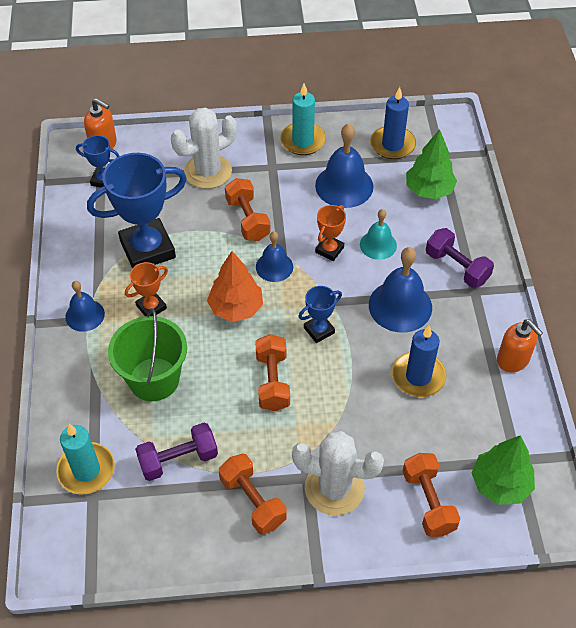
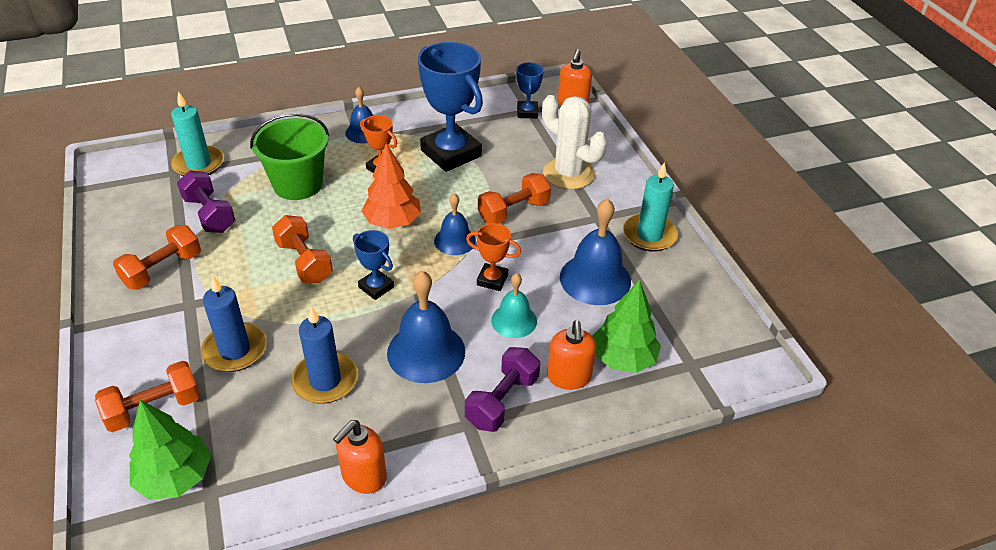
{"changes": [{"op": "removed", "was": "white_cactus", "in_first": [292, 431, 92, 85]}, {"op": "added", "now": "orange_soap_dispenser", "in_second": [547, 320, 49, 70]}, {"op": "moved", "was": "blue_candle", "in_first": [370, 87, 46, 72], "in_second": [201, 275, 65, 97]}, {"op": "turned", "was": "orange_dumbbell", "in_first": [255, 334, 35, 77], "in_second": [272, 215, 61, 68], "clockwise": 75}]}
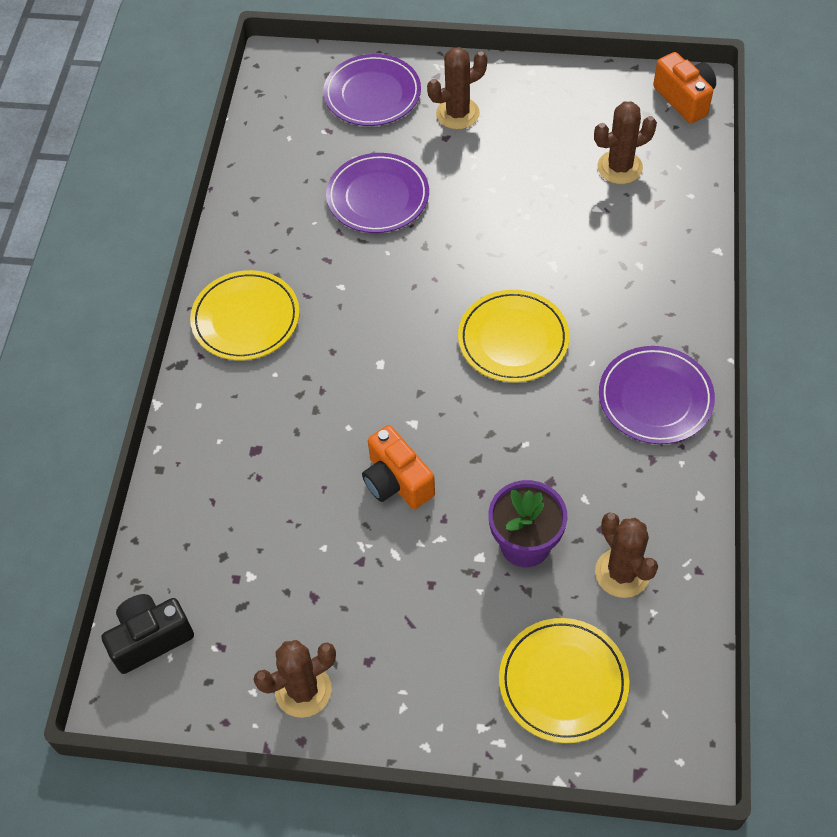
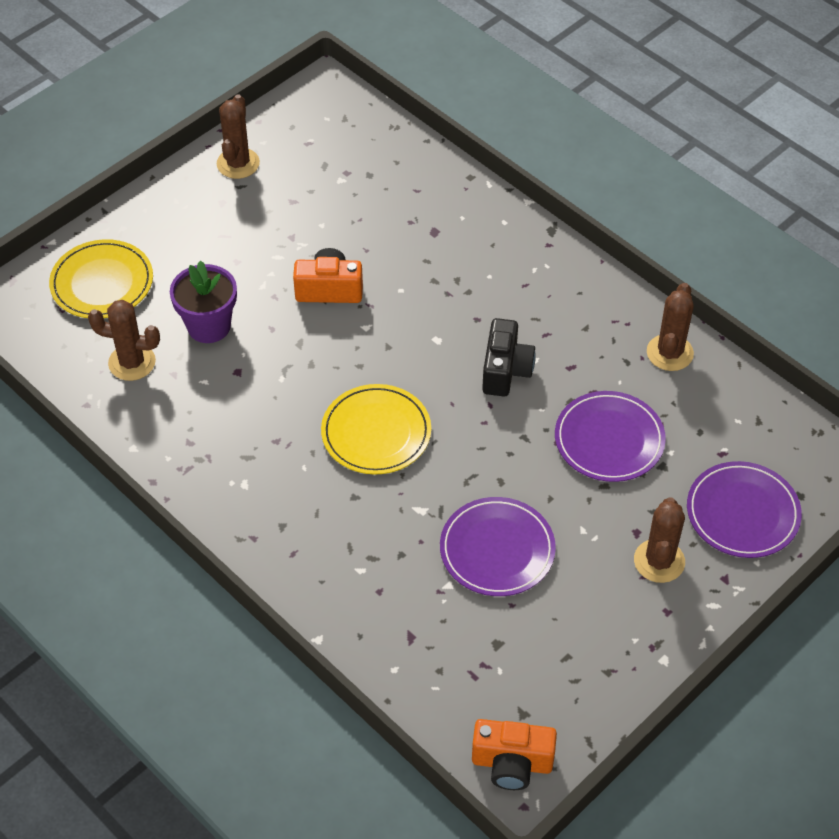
{"changes": [{"op": "removed", "was": "yellow_plate", "in_first": [190, 270, 110, 90]}, {"op": "moved", "was": "black_camera", "in_first": [101, 594, 93, 80], "in_second": [482, 318, 54, 78]}, {"op": "moved", "was": "brown_cactus", "in_first": [594, 102, 63, 82], "in_second": [647, 283, 47, 88]}, {"op": "moved", "was": "purple_plate", "in_first": [599, 346, 116, 98], "in_second": [440, 497, 116, 99]}]}
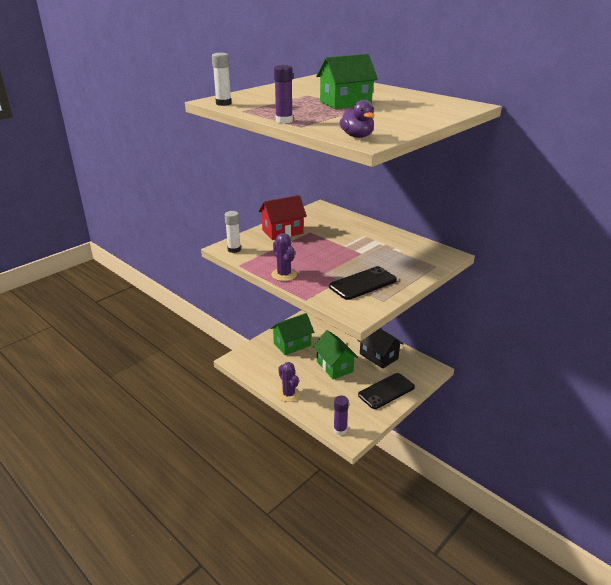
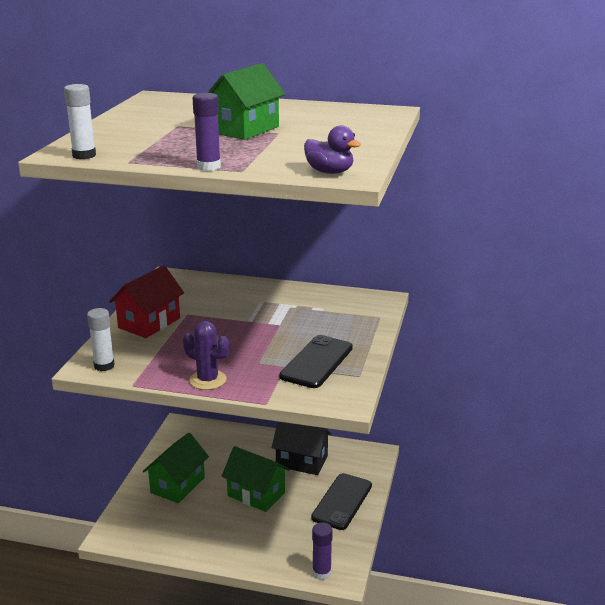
{"changes": [{"op": "removed", "was": "purple_cactus", "in_first": [278, 362, 22, 40]}]}
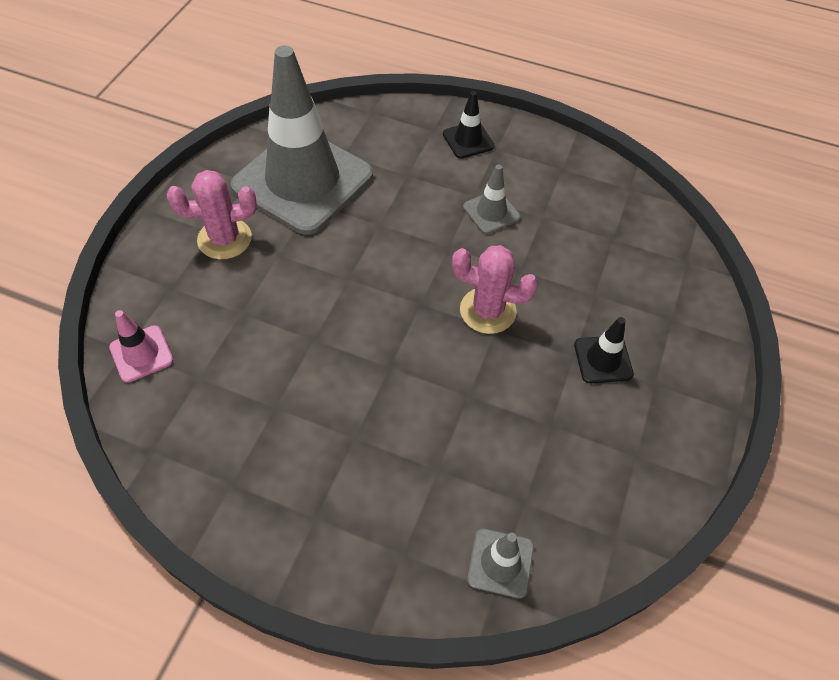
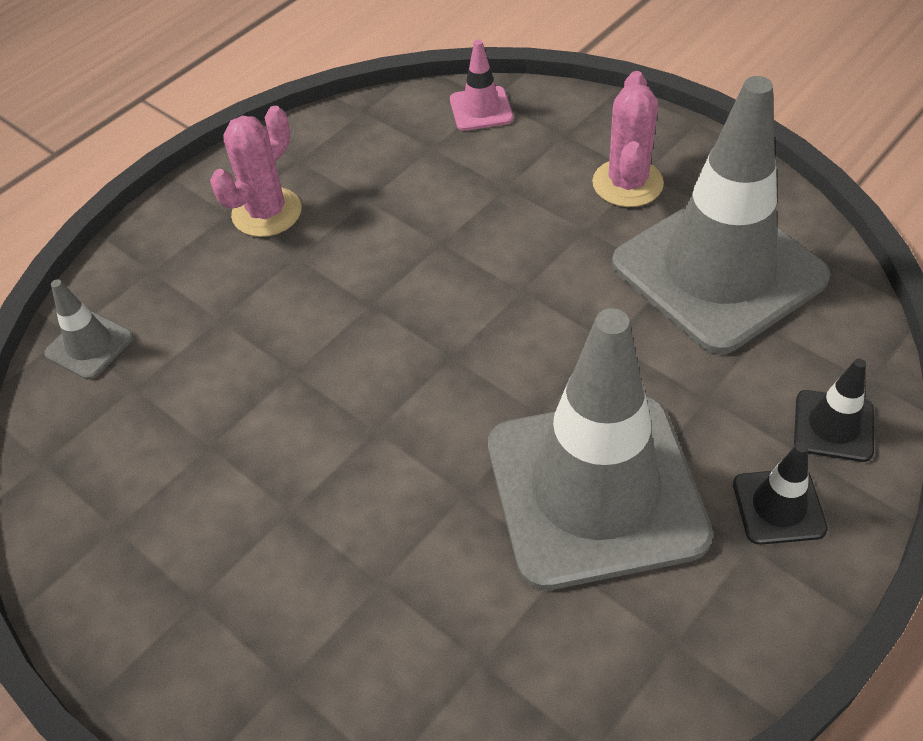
{"changes": [{"op": "moved", "was": "pink_cactus", "in_first": [452, 245, 87, 89], "in_second": [210, 106, 92, 131]}, {"op": "moved", "was": "black_traffic_cone", "in_first": [574, 317, 60, 66], "in_second": [794, 358, 80, 104]}, {"op": "resized", "was": "grey_traffic_cone", "in_first": [463, 164, 57, 70], "in_second": [488, 308, 225, 282], "ratio": 2.47}]}
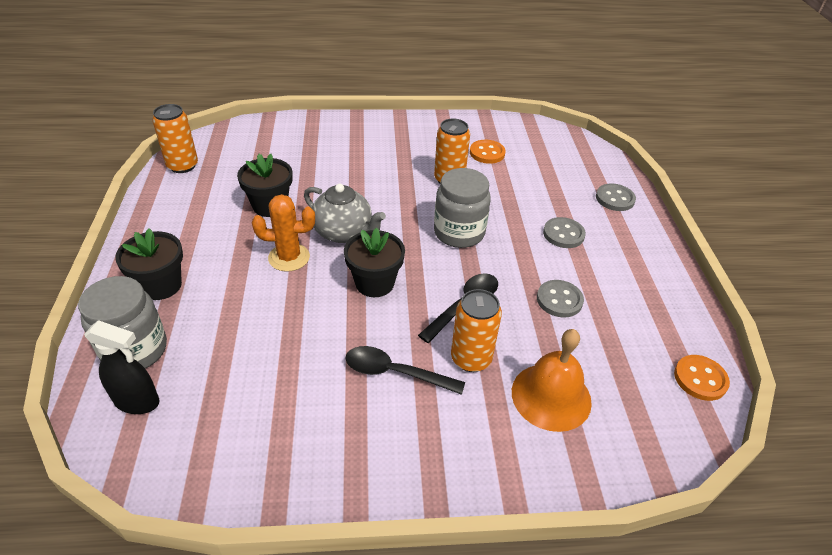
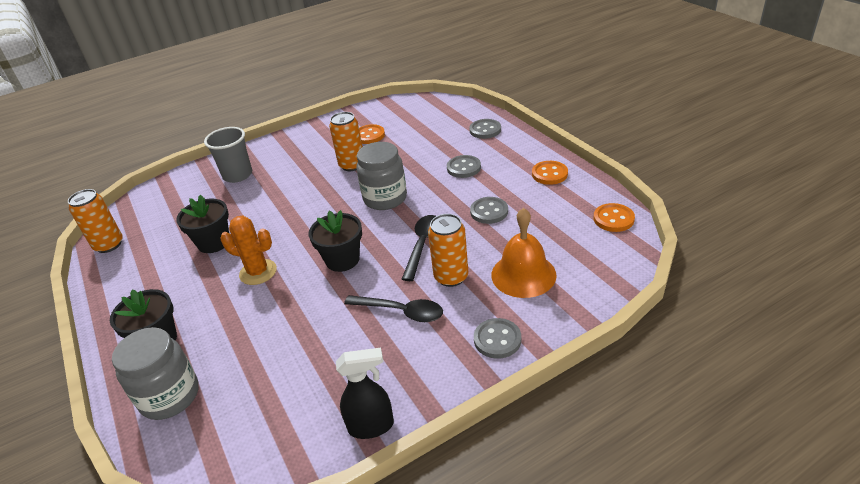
{"changes": [{"op": "removed", "was": "grey_teapot", "in_first": [304, 184, 82, 59]}, {"op": "added", "now": "grey_cup", "in_second": [204, 127, 48, 56]}, {"op": "added", "now": "grey_button", "in_second": [474, 318, 47, 41]}, {"op": "added", "now": "orange_button", "in_second": [532, 161, 36, 24]}, {"op": "moved", "was": "black_spray_bottle", "in_first": [84, 320, 75, 94], "in_second": [336, 348, 58, 91]}, {"op": "turned", "was": "orange_cactus", "in_first": [252, 194, 63, 78], "in_second": [220, 216, 57, 69], "clockwise": 45}, {"op": "turned", "was": "black_spoon", "in_first": [345, 346, 120, 49], "in_second": [344, 295, 99, 27], "clockwise": -150}]}
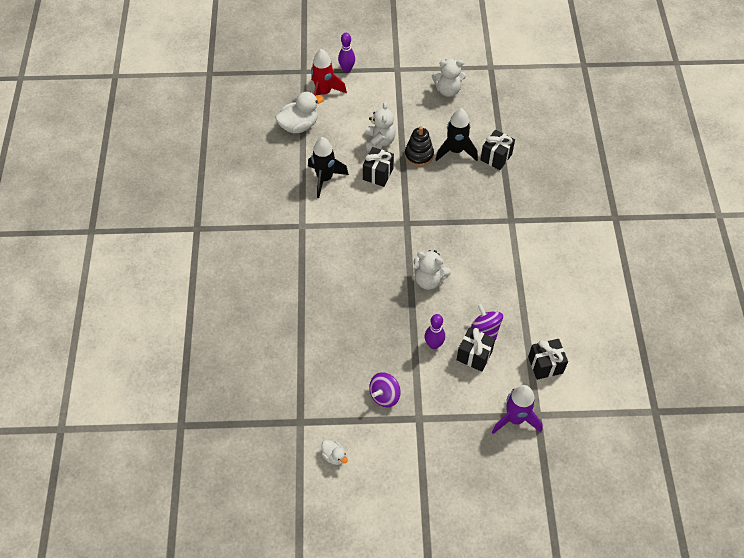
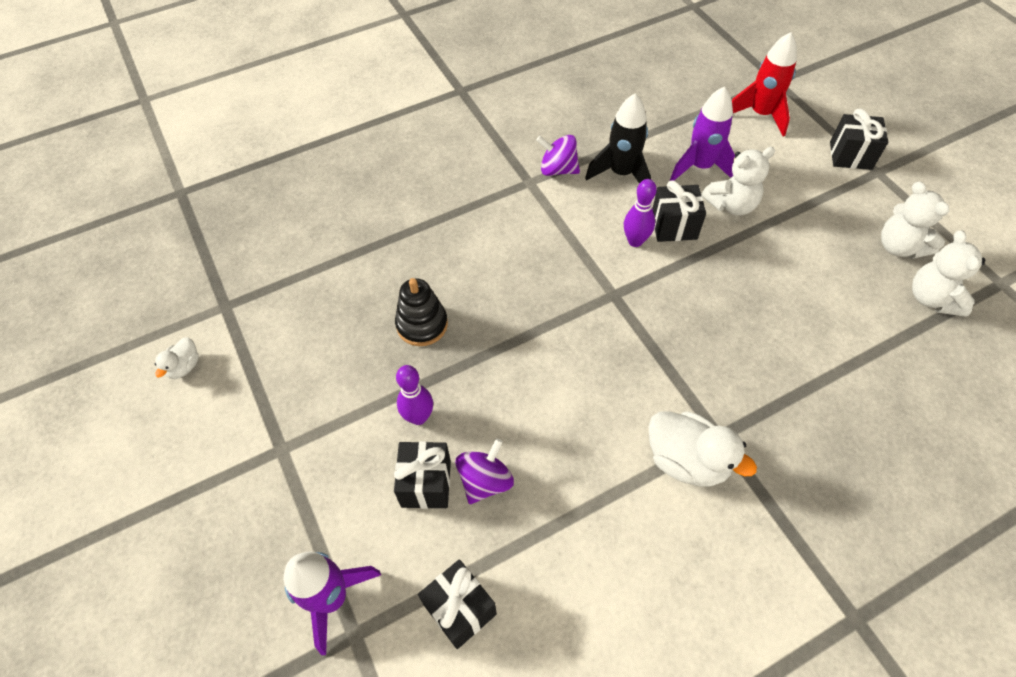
{"changes": [{"op": "removed", "was": "black_rocket", "in_first": [435, 108, 43, 53]}, {"op": "added", "now": "purple_rocket", "in_second": [670, 86, 65, 95]}, {"op": "moved", "was": "white_duck", "in_first": [275, 92, 49, 41], "in_second": [648, 411, 109, 75]}, {"op": "moved", "was": "purple_bowling_pin", "in_first": [338, 33, 17, 40], "in_second": [624, 179, 33, 68]}, {"op": "moved", "was": "purple_spinning_top", "in_first": [369, 372, 32, 35], "in_second": [536, 135, 44, 41]}, {"op": "moved", "was": "black_stacking_toy", "in_first": [405, 126, 29, 41], "in_second": [395, 278, 53, 68]}, {"op": "moved", "was": "white_teddy_bear", "in_first": [413, 250, 38, 40], "in_second": [912, 230, 73, 87]}, {"op": "moved", "was": "black_gift", "in_first": [480, 130, 35, 40], "in_second": [830, 109, 58, 61]}]}
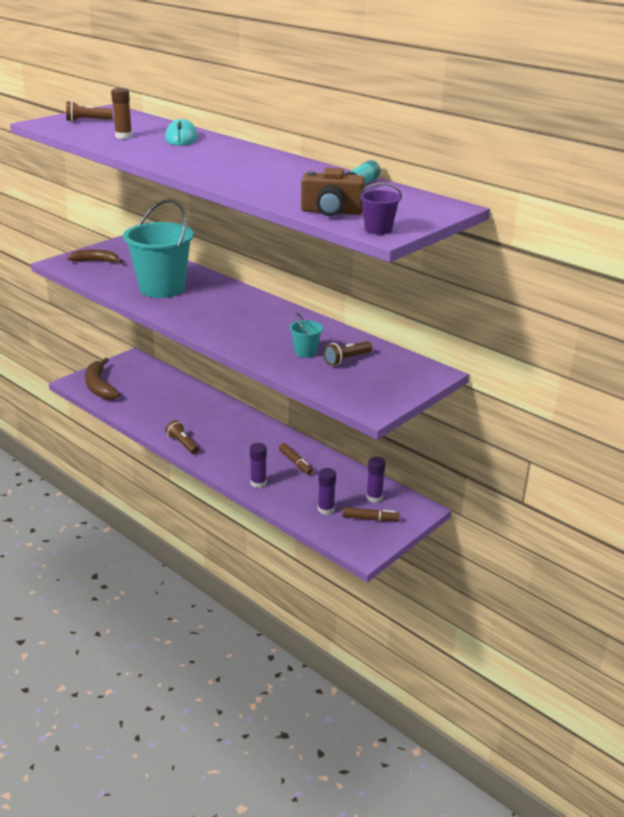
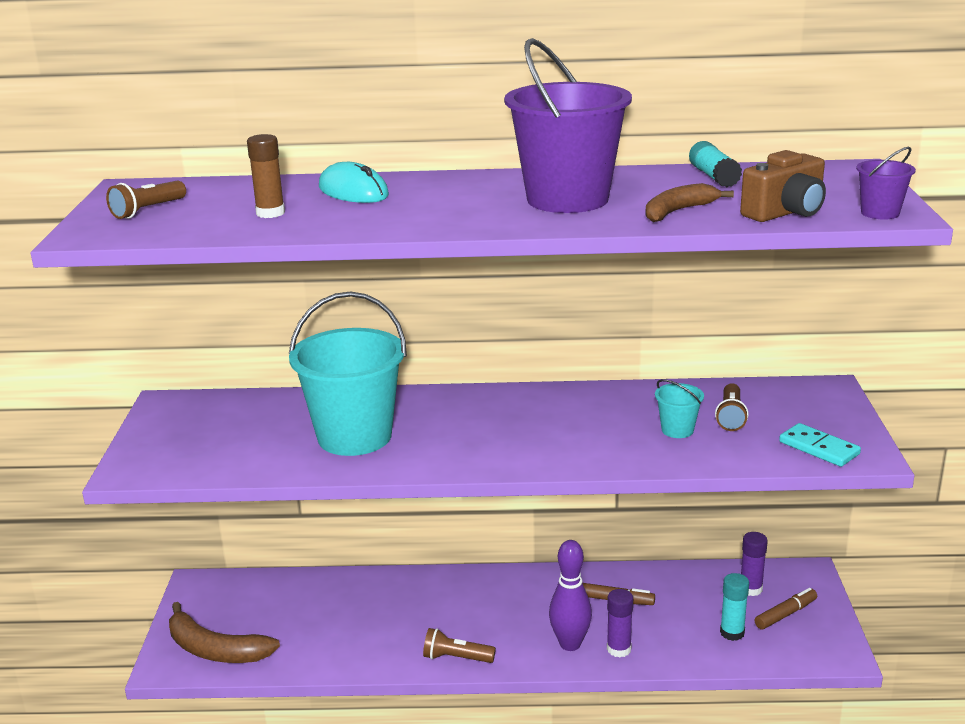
{"changes": [{"op": "added", "now": "purple_bucket", "in_second": [504, 38, 128, 175]}, {"op": "added", "now": "purple_bowling_pin", "in_second": [549, 540, 43, 111]}, {"op": "added", "now": "turquoise_domino", "in_second": [779, 423, 82, 44]}, {"op": "moved", "was": "brown_banana", "in_first": [67, 249, 56, 14], "in_second": [645, 183, 89, 39]}, {"op": "recoloured", "was": "purple_glue_stick", "now": "turquoise_glue_stick", "in_first": [318, 468, 18, 47], "in_second": [720, 573, 29, 68]}]}
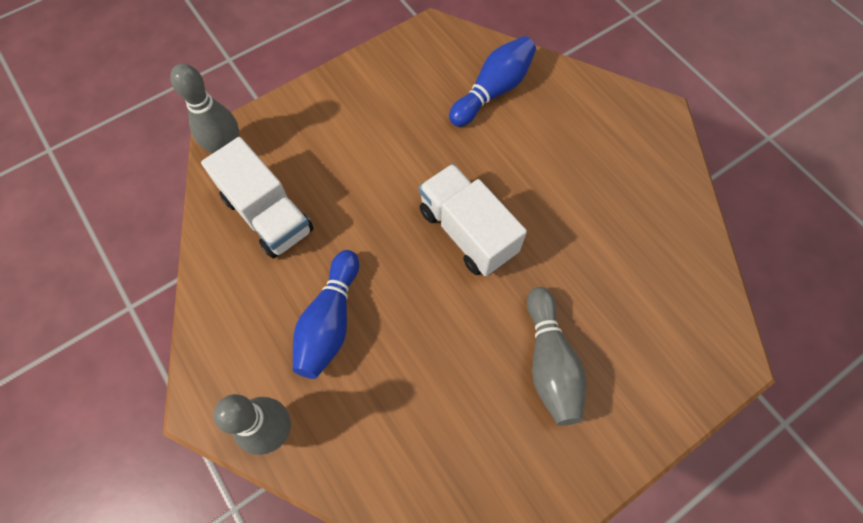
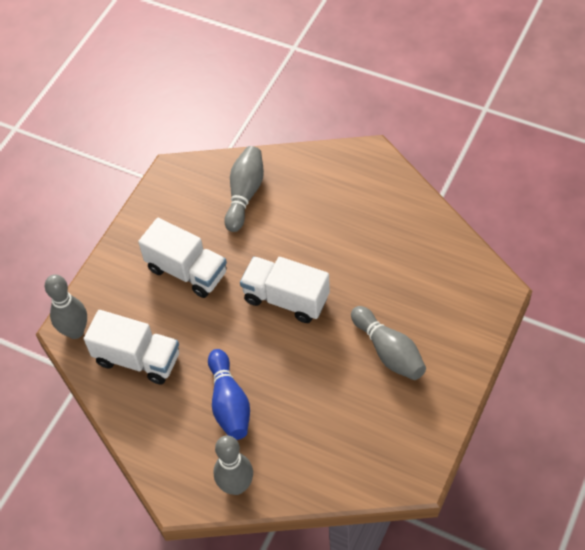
{"changes": [{"op": "added", "now": "white_truck", "in_second": [138, 218, 89, 80]}, {"op": "recoloured", "was": "blue_bowling_pin", "now": "grey_bowling_pin", "in_first": [449, 36, 87, 91], "in_second": [224, 146, 40, 86]}]}
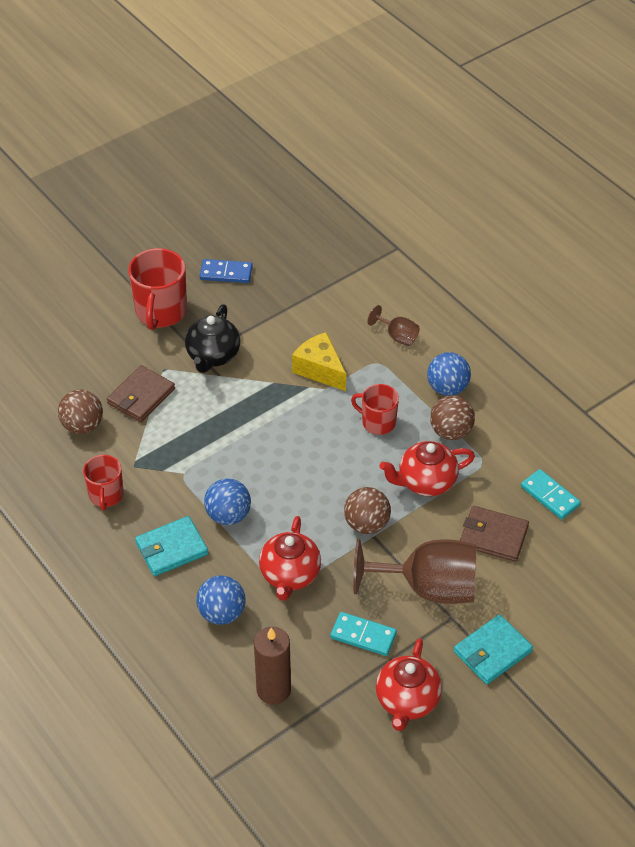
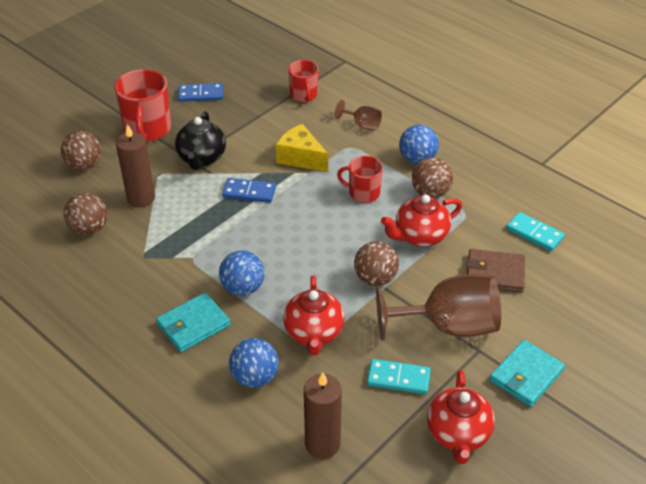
{"changes": [{"op": "added", "now": "brown_ball", "in_second": [61, 131, 41, 40]}, {"op": "added", "now": "blue_domino", "in_second": [222, 178, 54, 25]}, {"op": "moved", "was": "red_mug", "in_first": [83, 455, 41, 56], "in_second": [288, 60, 31, 42]}, {"op": "replaced", "was": "brown_wallet", "now": "brown_candle", "in_first": [107, 365, 68, 57], "in_second": [116, 124, 39, 83]}]}
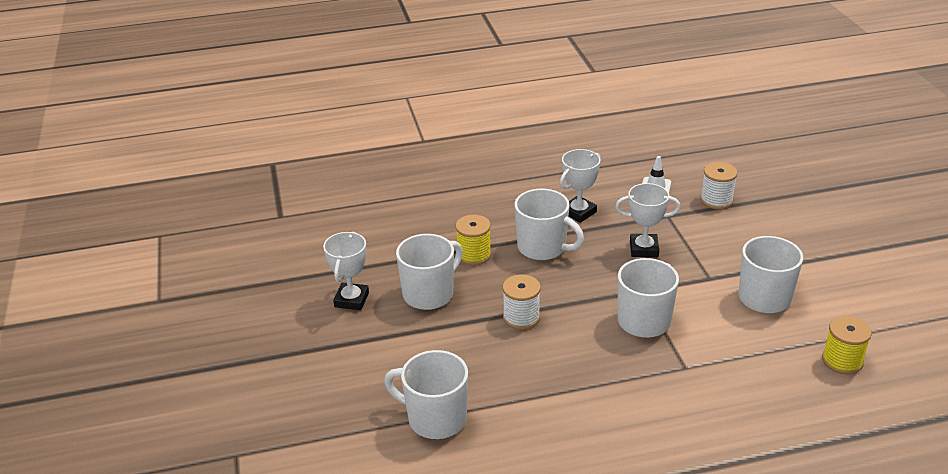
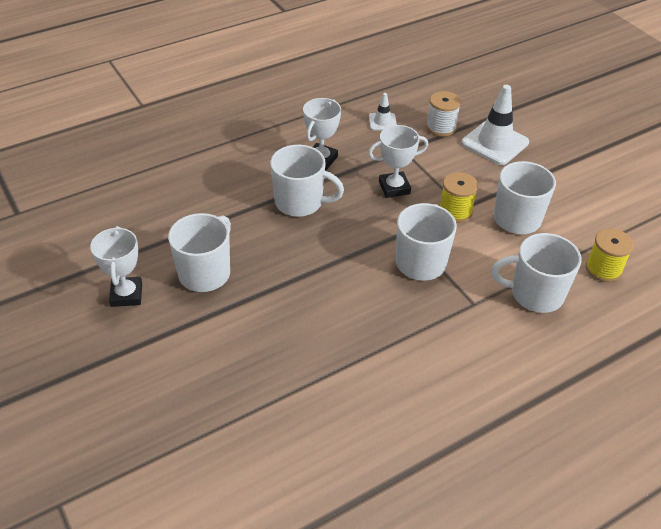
{"changes": [{"op": "removed", "was": "white_spool", "in_first": [503, 275, 38, 55]}, {"op": "added", "now": "white_traffic_cone", "in_second": [461, 85, 68, 80]}, {"op": "moved", "was": "white_mug", "in_first": [384, 350, 84, 89], "in_second": [491, 233, 90, 80]}, {"op": "moved", "was": "yellow_spool", "in_first": [456, 215, 35, 50], "in_second": [439, 172, 39, 51]}]}
